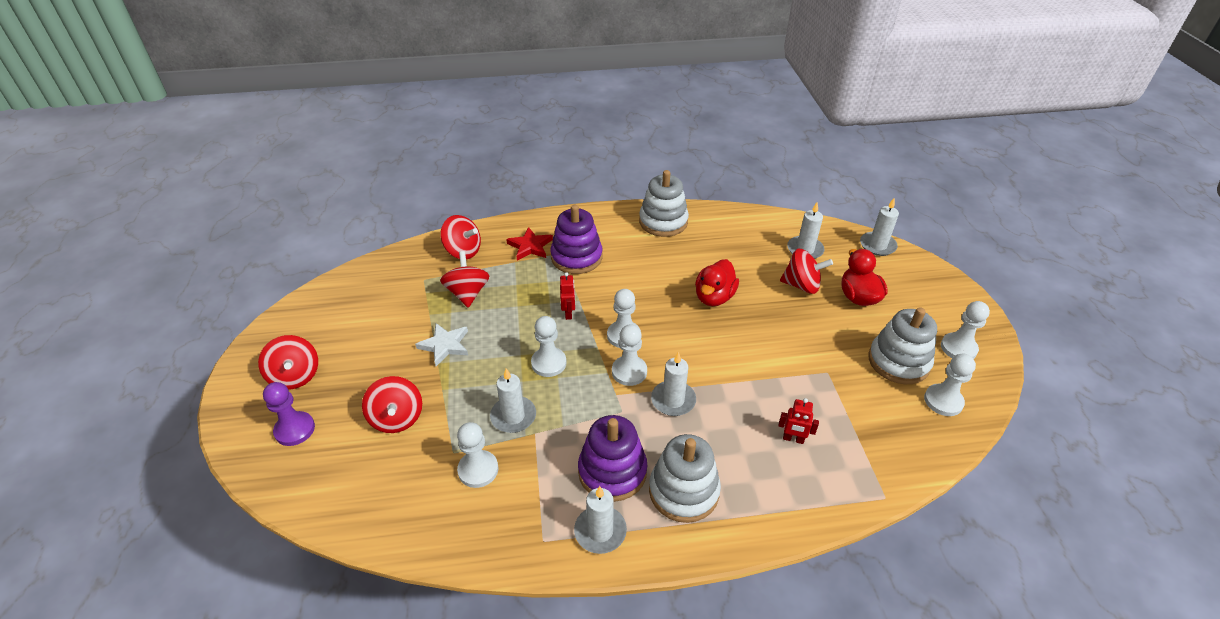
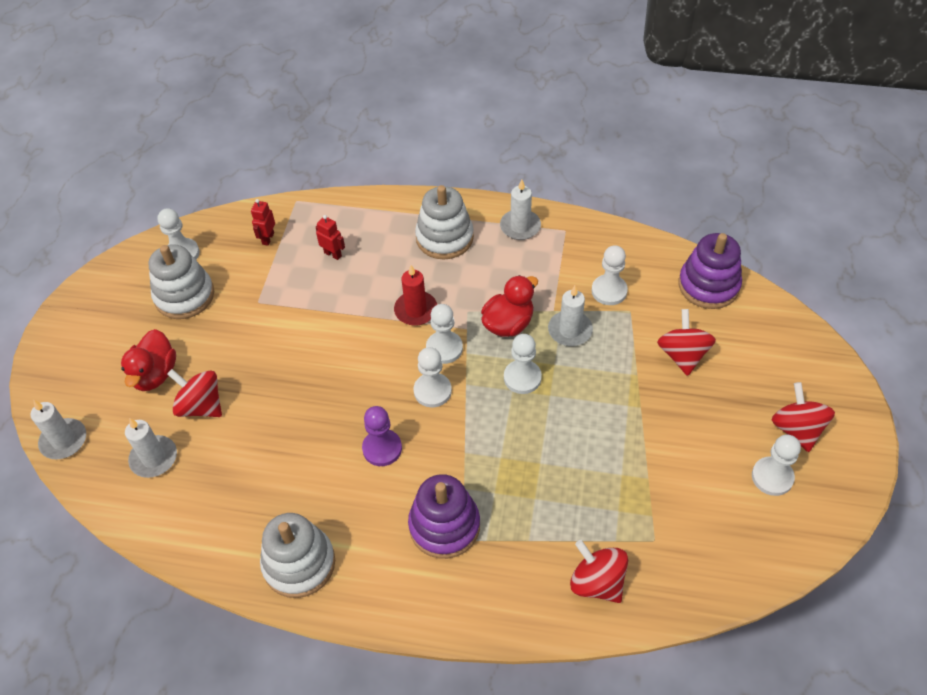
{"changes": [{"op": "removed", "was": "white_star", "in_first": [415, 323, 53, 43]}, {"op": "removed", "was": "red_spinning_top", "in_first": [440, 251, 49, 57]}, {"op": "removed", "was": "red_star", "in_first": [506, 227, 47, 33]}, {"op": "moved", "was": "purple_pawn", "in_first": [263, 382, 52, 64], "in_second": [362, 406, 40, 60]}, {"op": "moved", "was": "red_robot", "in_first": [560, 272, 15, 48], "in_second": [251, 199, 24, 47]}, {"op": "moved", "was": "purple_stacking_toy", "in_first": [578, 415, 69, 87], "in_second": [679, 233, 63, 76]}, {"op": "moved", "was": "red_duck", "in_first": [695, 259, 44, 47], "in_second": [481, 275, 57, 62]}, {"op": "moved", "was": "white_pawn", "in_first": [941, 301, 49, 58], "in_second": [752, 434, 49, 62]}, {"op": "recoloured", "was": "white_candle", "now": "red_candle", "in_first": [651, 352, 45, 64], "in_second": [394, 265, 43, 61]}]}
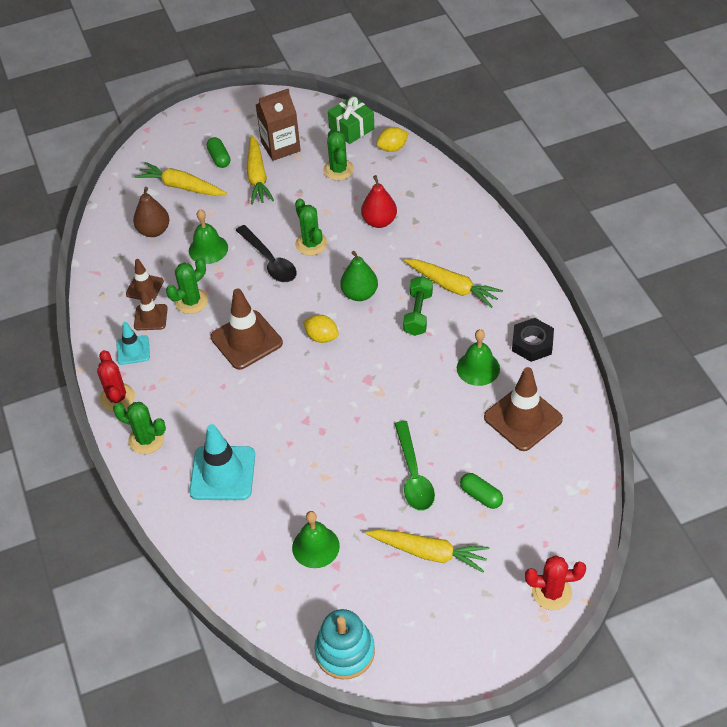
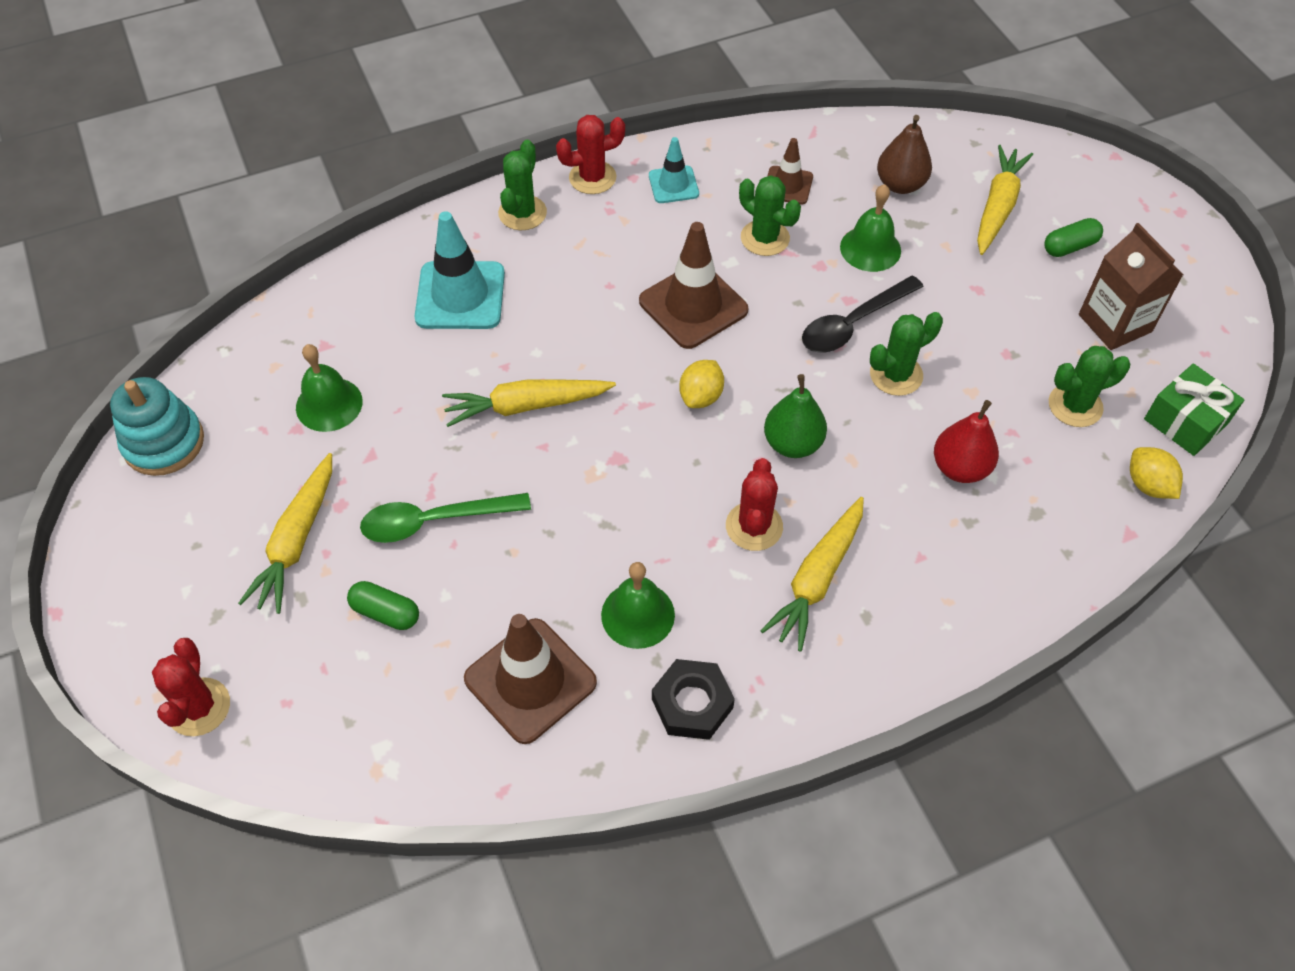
{"changes": [{"op": "removed", "was": "brown_traffic_cone", "in_first": [134, 289, 34, 41]}, {"op": "moved", "was": "yellow_carrot", "in_first": [247, 135, 27, 70], "in_second": [442, 380, 174, 47]}, {"op": "replaced", "was": "green_dumbbell", "now": "red_cactus", "in_first": [403, 276, 30, 60], "in_second": [726, 458, 57, 93]}, {"op": "turned", "was": "green_capsule", "in_first": [460, 473, 43, 36], "in_second": [347, 581, 72, 49], "clockwise": 75}]}
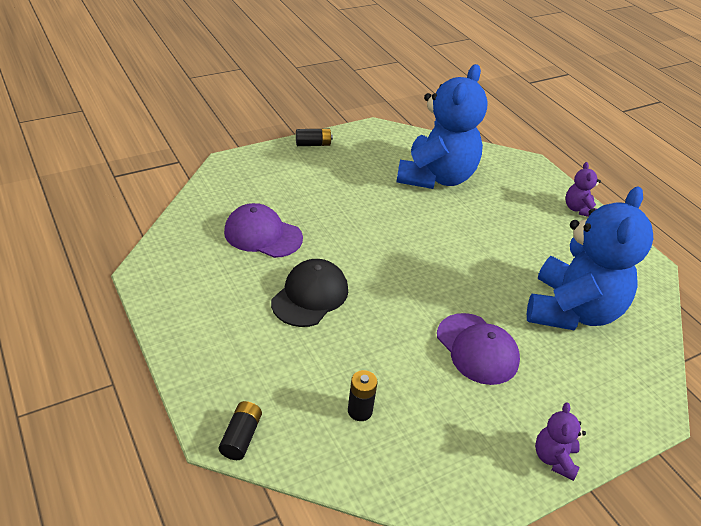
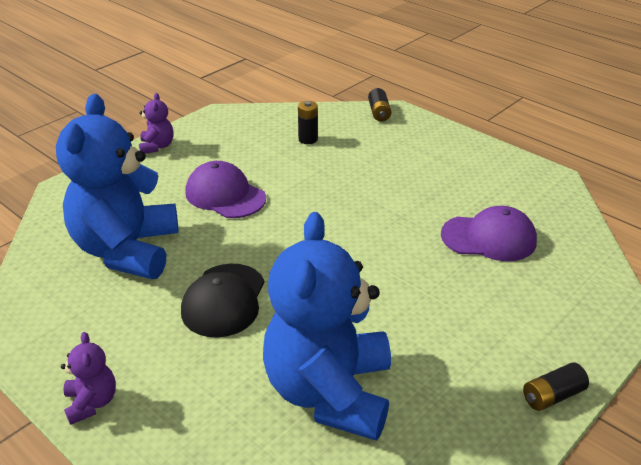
{"changes": [{"op": "moved", "was": "black_cap", "in_first": [271, 259, 77, 68], "in_second": [181, 264, 83, 74]}]}
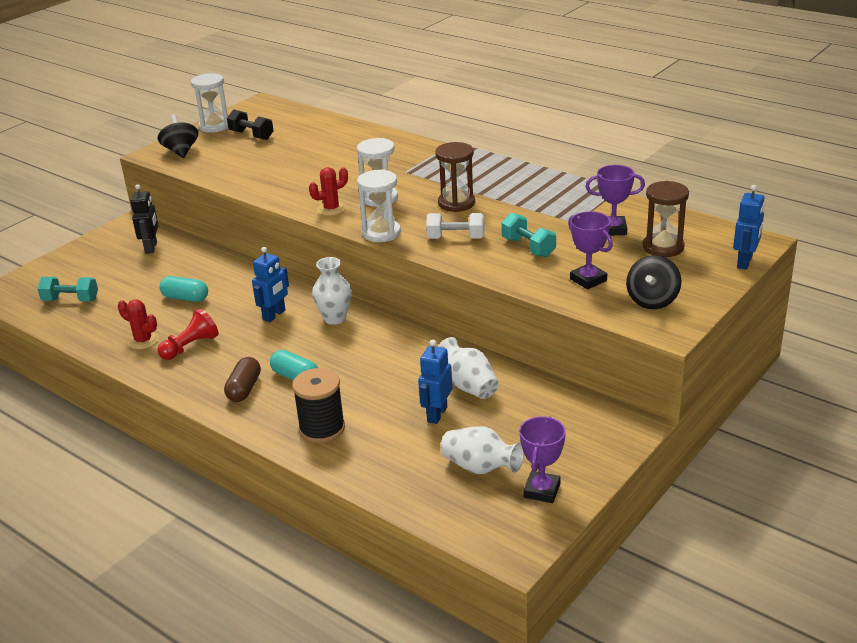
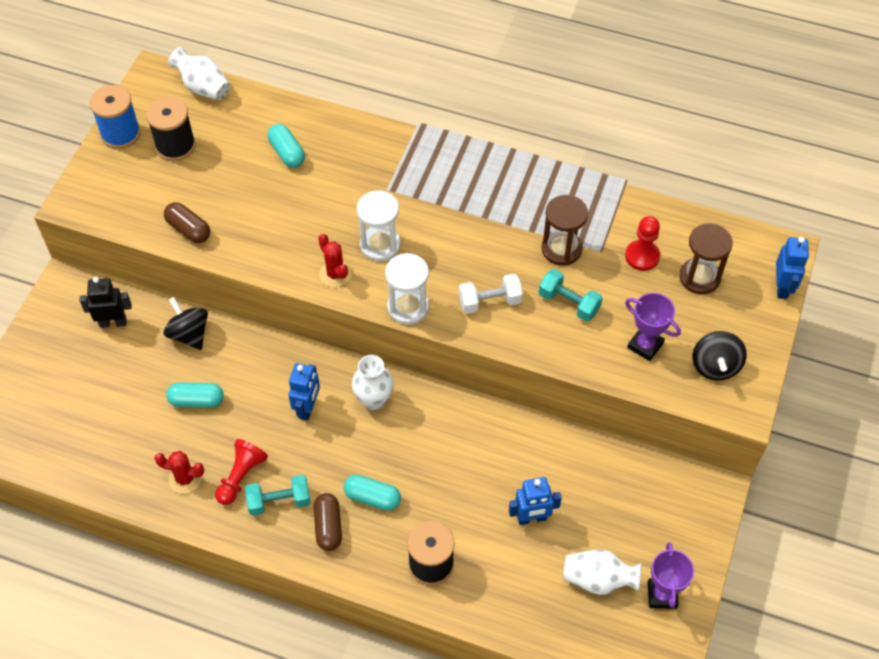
{"changes": [{"op": "added", "now": "brown_capsule", "in_second": [164, 202, 46, 41]}, {"op": "added", "now": "turquoise_capsule", "in_second": [268, 124, 37, 44]}, {"op": "moved", "was": "turquoise_dumbbell", "in_first": [38, 277, 60, 24], "in_second": [245, 475, 66, 41]}, {"op": "moved", "was": "black_spinning_top", "in_first": [158, 114, 41, 44], "in_second": [163, 297, 45, 53]}, {"op": "moved", "was": "brown_hourglass", "in_first": [435, 142, 40, 70], "in_second": [542, 195, 46, 71]}, {"op": "moved", "was": "white_vase", "in_first": [438, 337, 61, 62], "in_second": [168, 47, 62, 54]}, {"op": "replaced", "was": "white_hourglass", "now": "blue_spool", "in_first": [191, 73, 37, 60], "in_second": [90, 85, 51, 64]}, {"op": "replaced", "was": "black_dumbbell", "now": "black_spool", "in_first": [227, 109, 46, 31], "in_second": [146, 97, 50, 64]}, {"op": "replaced", "was": "purple_trophy", "now": "red_pawn", "in_first": [586, 165, 59, 70], "in_second": [625, 216, 35, 55]}, {"op": "turned", "was": "black_robot", "in_first": [130, 184, 29, 70], "in_second": [80, 277, 52, 51], "clockwise": -75}, {"op": "turned", "was": "red_cactus", "in_first": [309, 167, 39, 49], "in_second": [318, 234, 33, 53], "clockwise": -75}, {"op": "turned", "was": "blue_robot", "in_first": [418, 340, 34, 84], "in_second": [509, 477, 53, 48], "clockwise": -105}]}
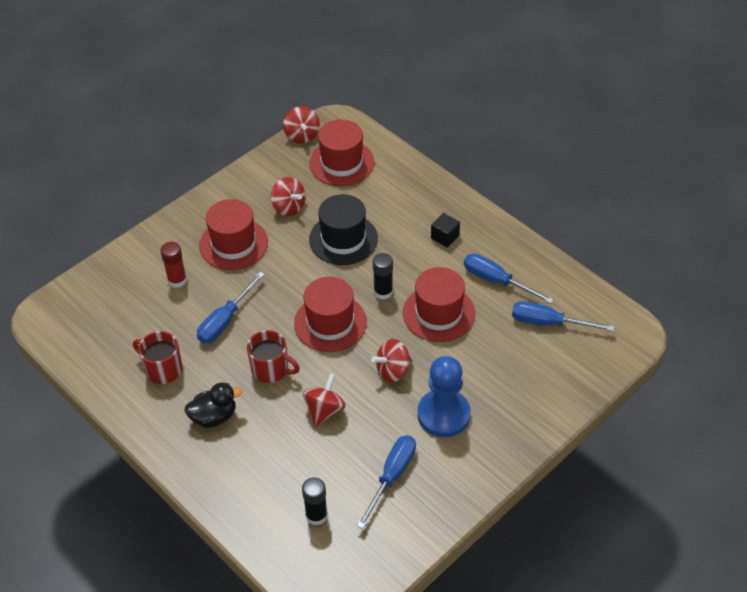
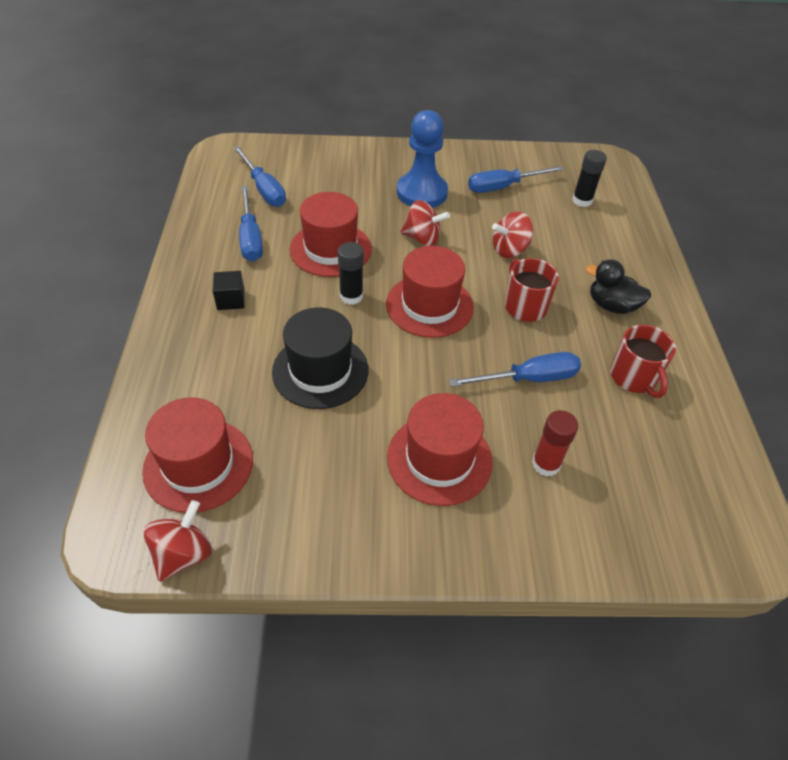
{"changes": [{"op": "removed", "was": "red_spinning_top", "in_first": [271, 177, 35, 39]}]}
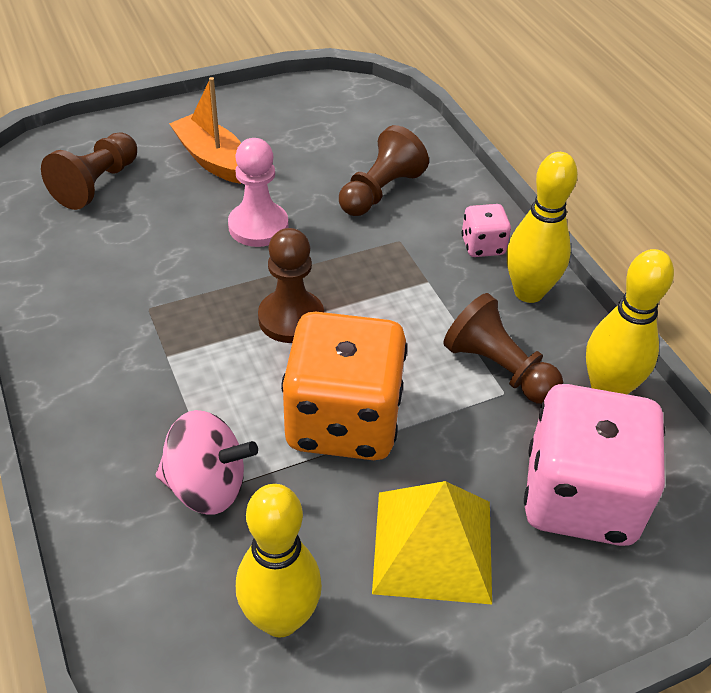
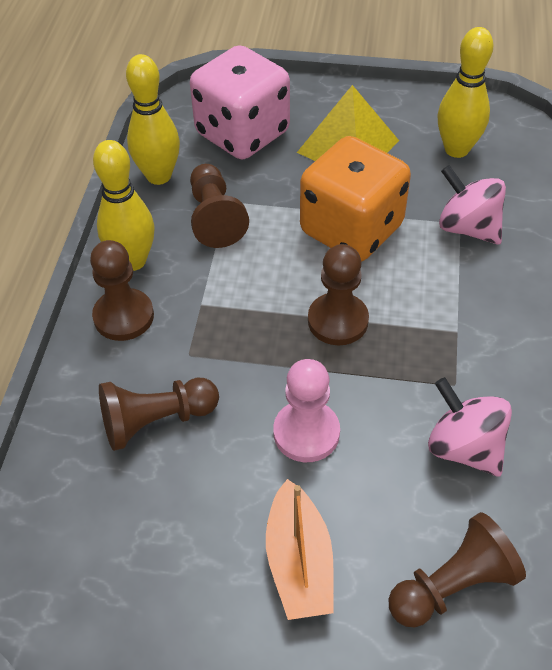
{"changes": [{"op": "added", "now": "pink_spinning_top", "in_second": [428, 377, 84, 100]}, {"op": "replaced", "was": "pink_dice", "now": "brown_pawn", "in_first": [461, 204, 50, 53], "in_second": [90, 240, 64, 101]}]}
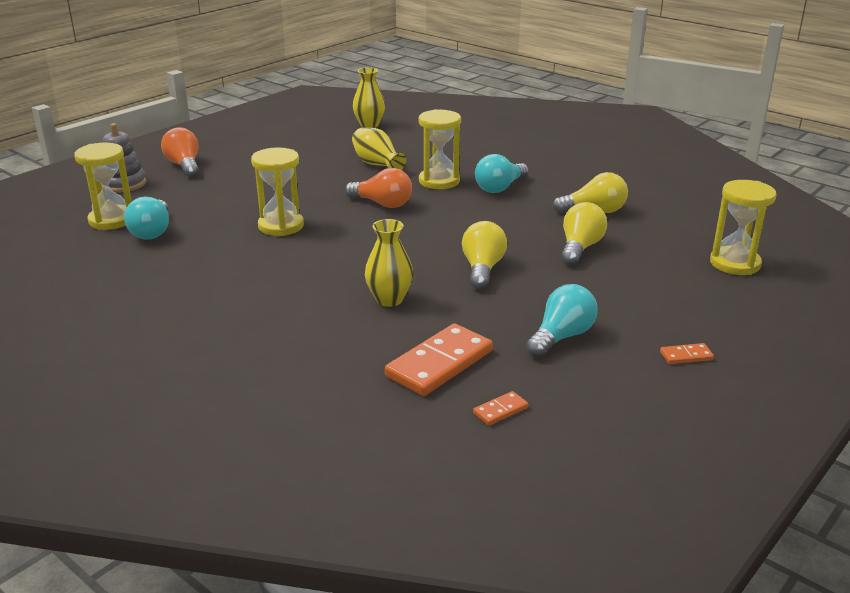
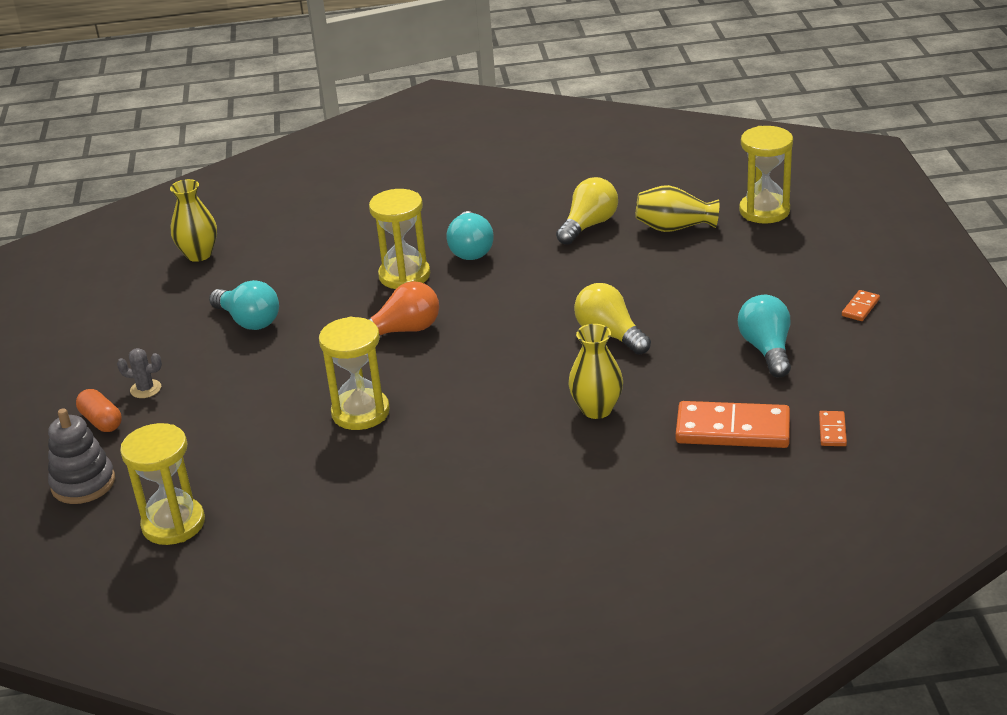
{"changes": [{"op": "removed", "was": "yellow_light_bulb", "in_first": [561, 202, 46, 63]}, {"op": "added", "now": "grey_cactus", "in_second": [117, 348, 45, 50]}, {"op": "moved", "was": "turquoise_light_bulb", "in_first": [124, 196, 45, 44], "in_second": [209, 280, 70, 50]}, {"op": "moved", "was": "yellow_vase", "in_first": [352, 128, 54, 42], "in_second": [636, 185, 83, 47]}, {"op": "replaced", "was": "orange_light_bulb", "now": "orange_capsule", "in_first": [161, 127, 38, 50], "in_second": [76, 389, 46, 43]}, {"op": "turned", "was": "orange_domino", "in_first": [385, 323, 108, 73], "in_second": [676, 401, 114, 47], "clockwise": -75}]}
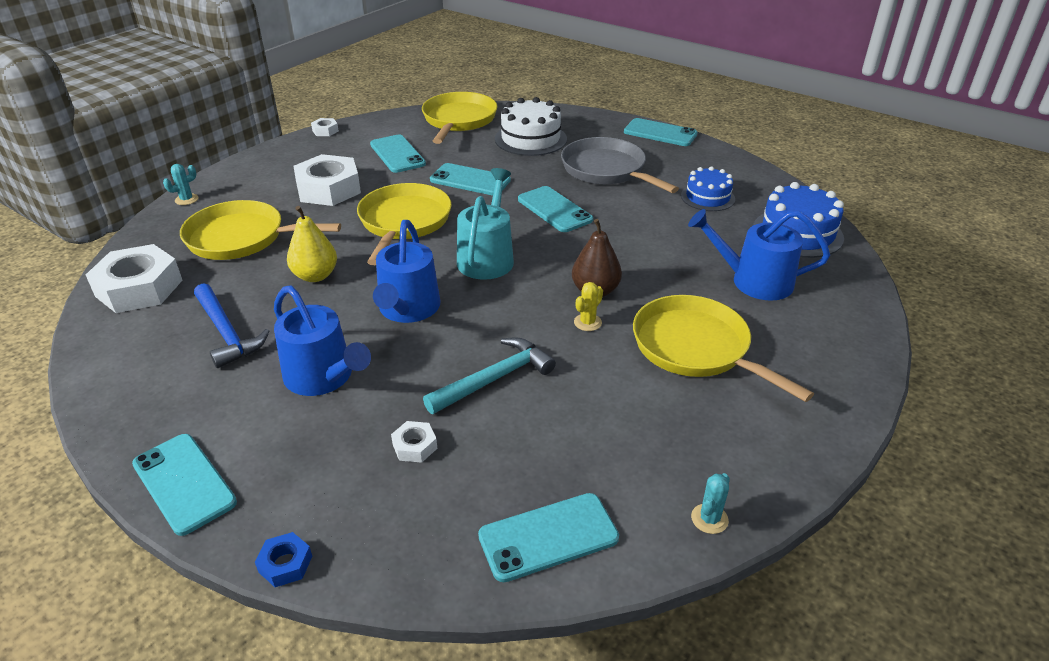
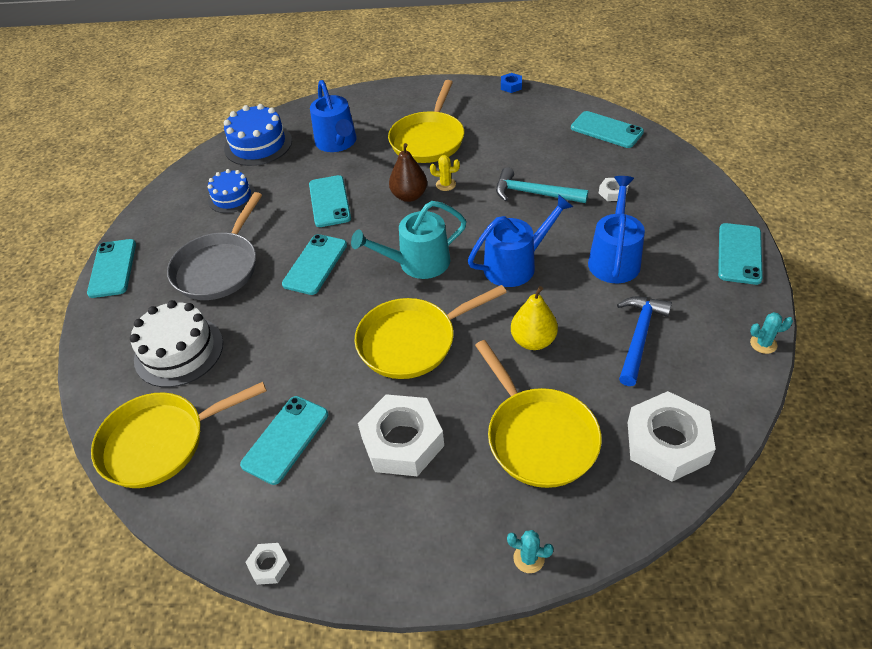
{"changes": [{"op": "moved", "was": "blue_nut", "in_first": [255, 532, 57, 55], "in_second": [501, 73, 21, 20]}, {"op": "moved", "was": "turquoise_phone", "in_first": [430, 163, 81, 32], "in_second": [309, 175, 42, 52]}, {"op": "moved", "was": "turquoise_cactus", "in_first": [691, 473, 39, 61], "in_second": [750, 312, 43, 42]}]}
